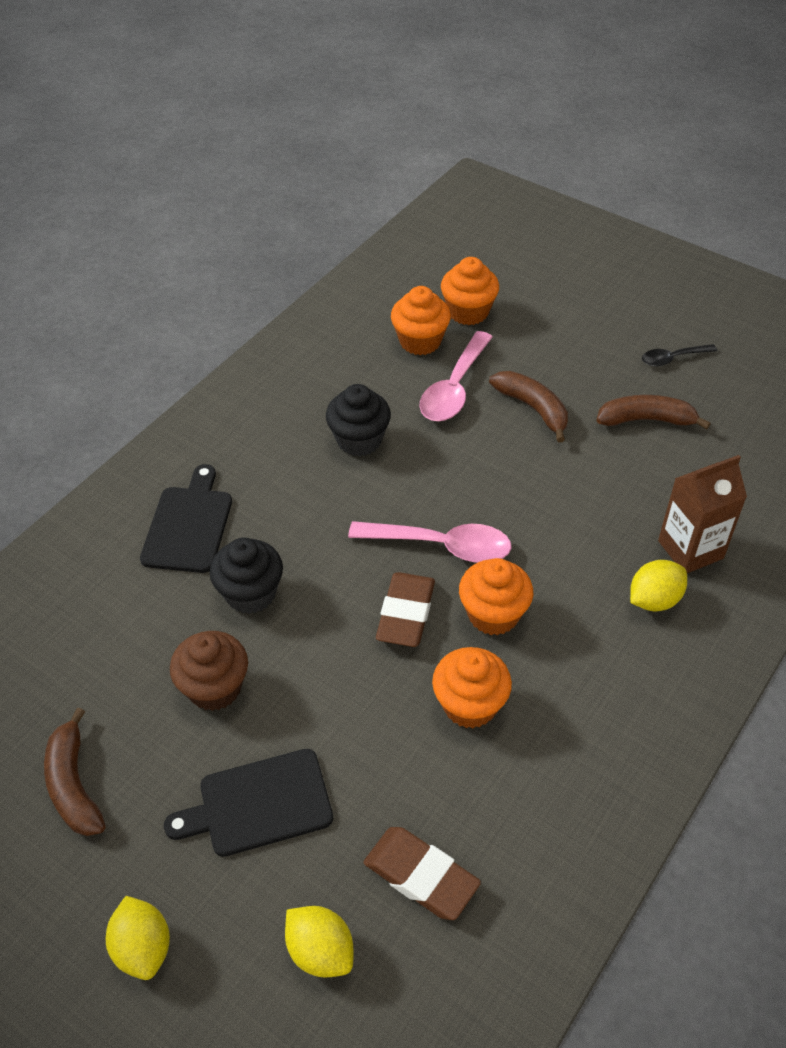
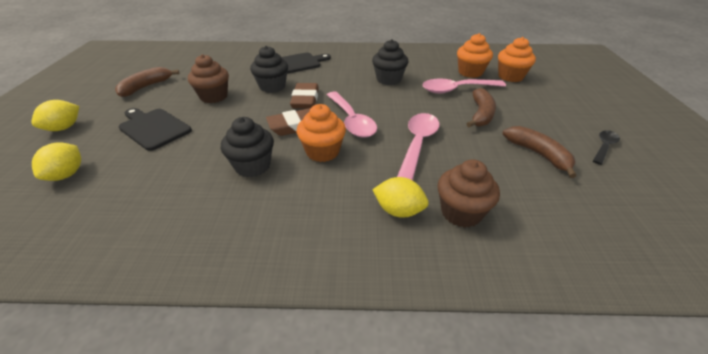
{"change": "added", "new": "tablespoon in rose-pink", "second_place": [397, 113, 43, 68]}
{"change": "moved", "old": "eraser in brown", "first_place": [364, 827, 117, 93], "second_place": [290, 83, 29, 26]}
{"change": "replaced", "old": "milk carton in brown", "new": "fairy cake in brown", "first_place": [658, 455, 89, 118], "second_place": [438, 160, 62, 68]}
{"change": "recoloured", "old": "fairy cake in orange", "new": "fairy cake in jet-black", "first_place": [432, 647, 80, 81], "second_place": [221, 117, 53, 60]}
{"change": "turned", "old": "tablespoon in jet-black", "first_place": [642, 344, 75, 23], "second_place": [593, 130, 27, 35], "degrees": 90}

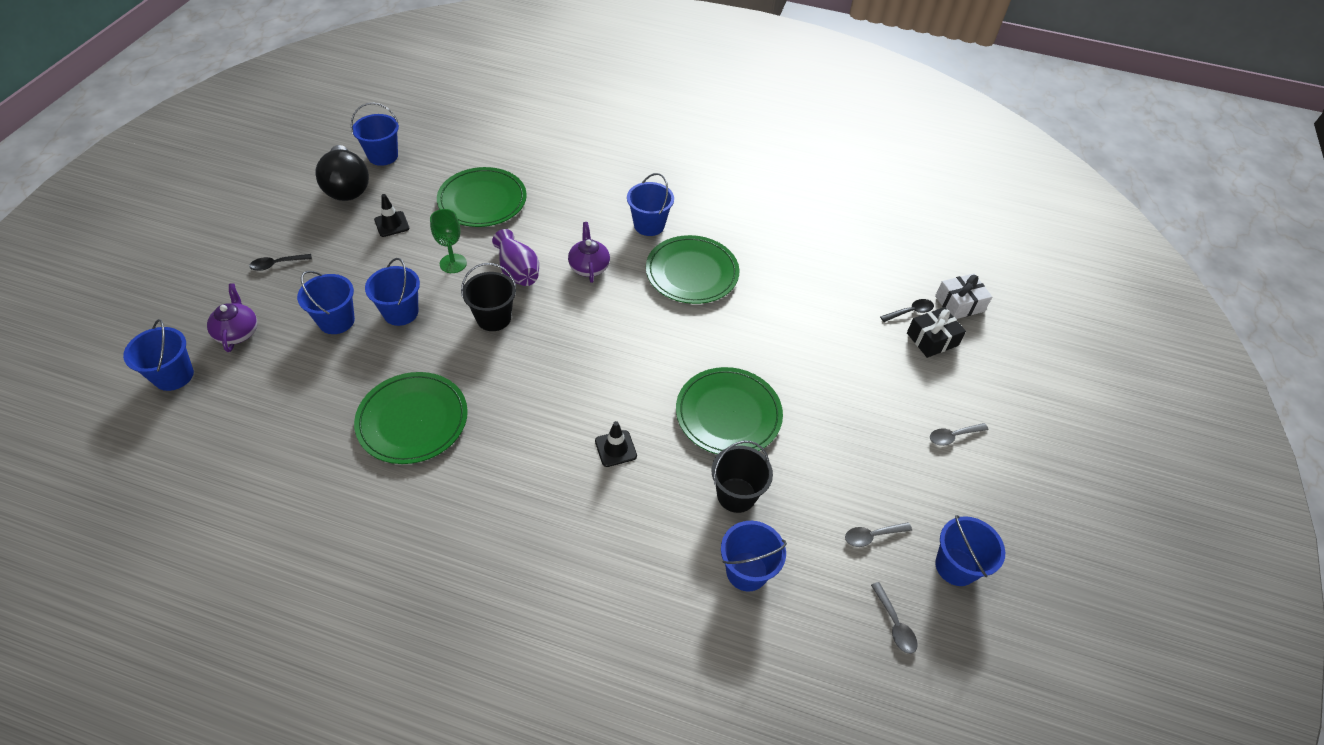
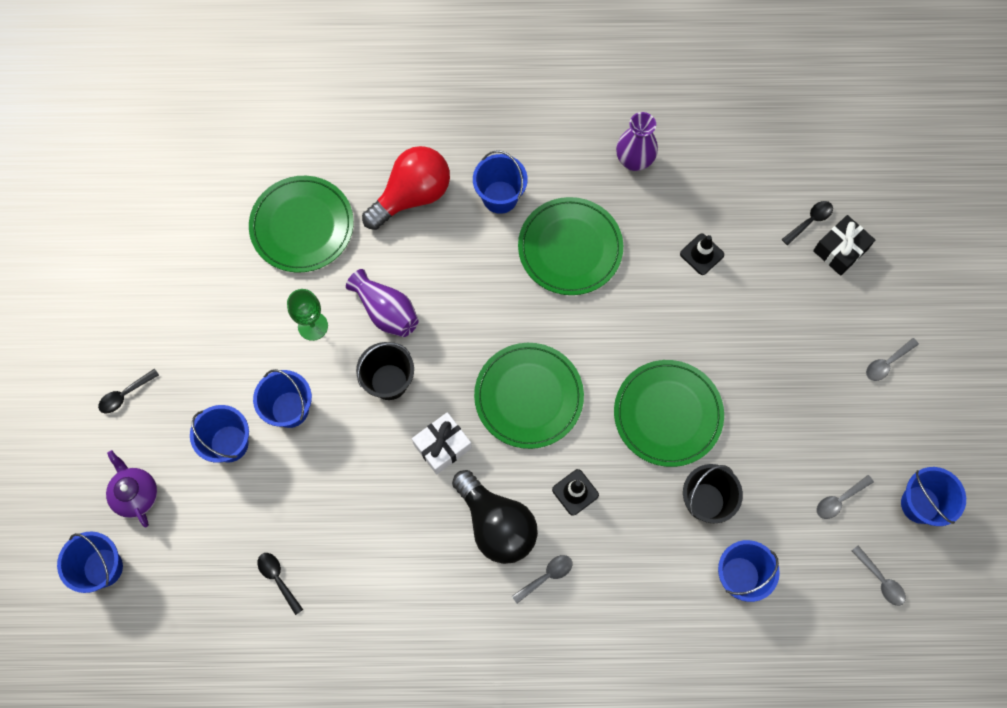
{"change": "removed", "old": "bucket in cobalt", "first_place": [351, 103, 48, 63]}
{"change": "removed", "old": "china teapot in violet", "first_place": [568, 222, 42, 61]}
{"change": "added", "new": "tablespoon in jet-black", "second_place": [257, 553, 46, 62]}
{"change": "added", "new": "bulb in crimson", "second_place": [362, 146, 88, 84]}
{"change": "added", "new": "tablespoon in gray", "second_place": [512, 555, 61, 48]}
{"change": "added", "new": "vase in violet", "second_place": [616, 112, 42, 59]}
{"change": "moved", "old": "bulb in jet-black", "first_place": [315, 145, 54, 56], "second_place": [452, 470, 86, 94]}
{"change": "moved", "old": "flat dish in leaf-green", "first_place": [354, 372, 114, 92], "second_place": [474, 343, 110, 106]}
{"change": "moved", "old": "road cone in jet-black", "first_place": [374, 194, 35, 43], "second_place": [680, 234, 44, 41]}
{"change": "moved", "old": "present in pure white", "first_place": [935, 273, 57, 46], "second_place": [412, 412, 60, 62]}

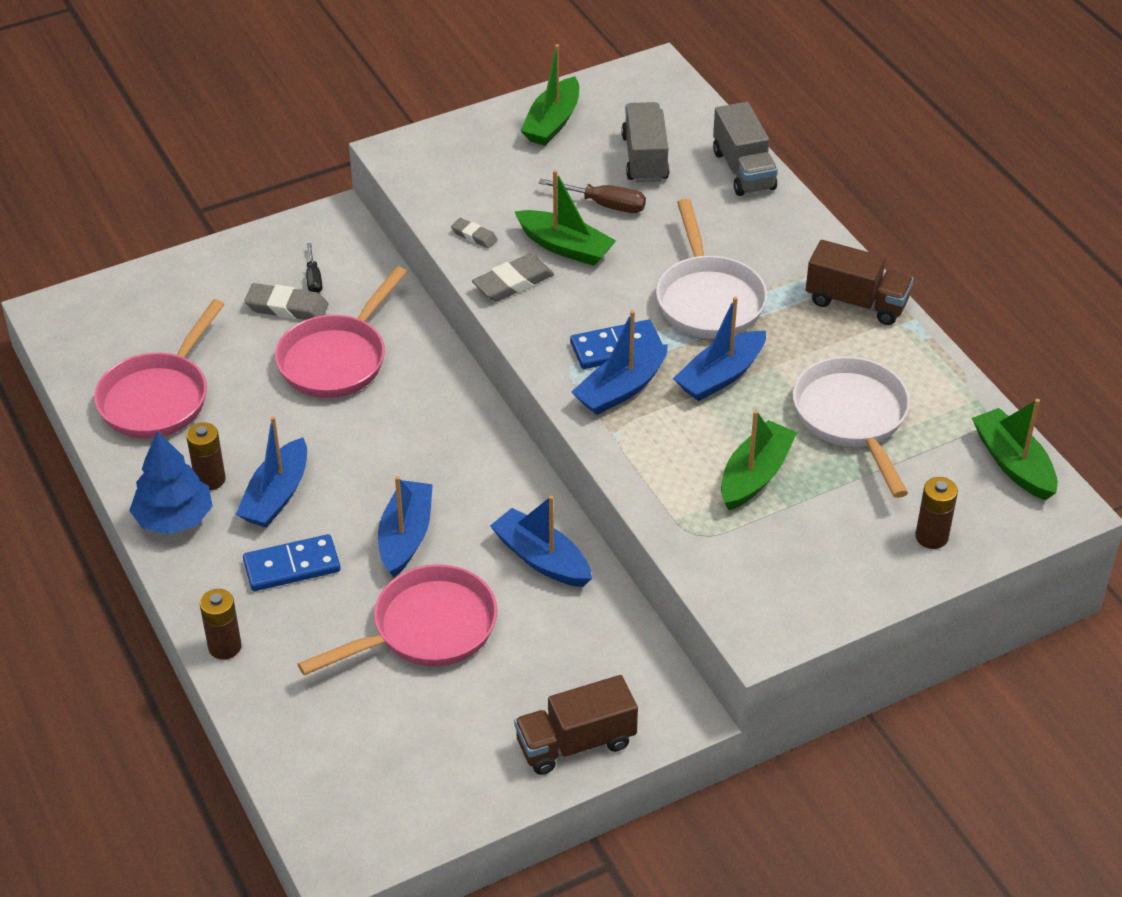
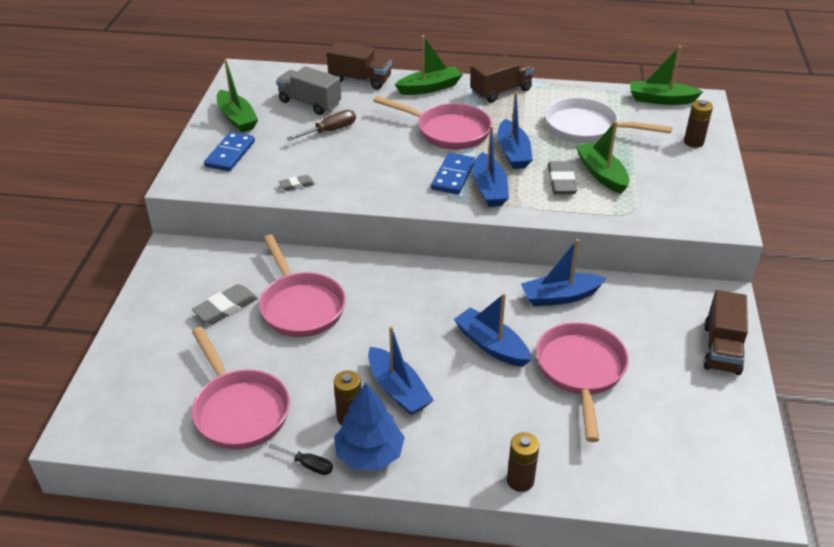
{"change": "moved", "old": "domino tile in cobalt", "first_place": [243, 534, 98, 57], "second_place": [204, 132, 51, 39]}
{"change": "moved", "old": "screwdriver in jet-black", "first_place": [306, 243, 16, 50], "second_place": [269, 444, 64, 31]}
{"change": "moved", "old": "eraser in gray", "first_place": [472, 254, 82, 48], "second_place": [548, 161, 29, 33]}
{"change": "moved", "old": "sailboat in leaf-green", "first_place": [514, 170, 102, 96], "second_place": [394, 35, 69, 60]}
{"change": "recoloured", "old": "pan in pure white", "new": "pan in rose-pink", "first_place": [656, 199, 111, 140], "second_place": [373, 96, 119, 54]}
{"change": "recoloured", "old": "lorry in gray", "new": "lorry in brown", "first_place": [713, 102, 65, 94], "second_place": [327, 42, 65, 47]}

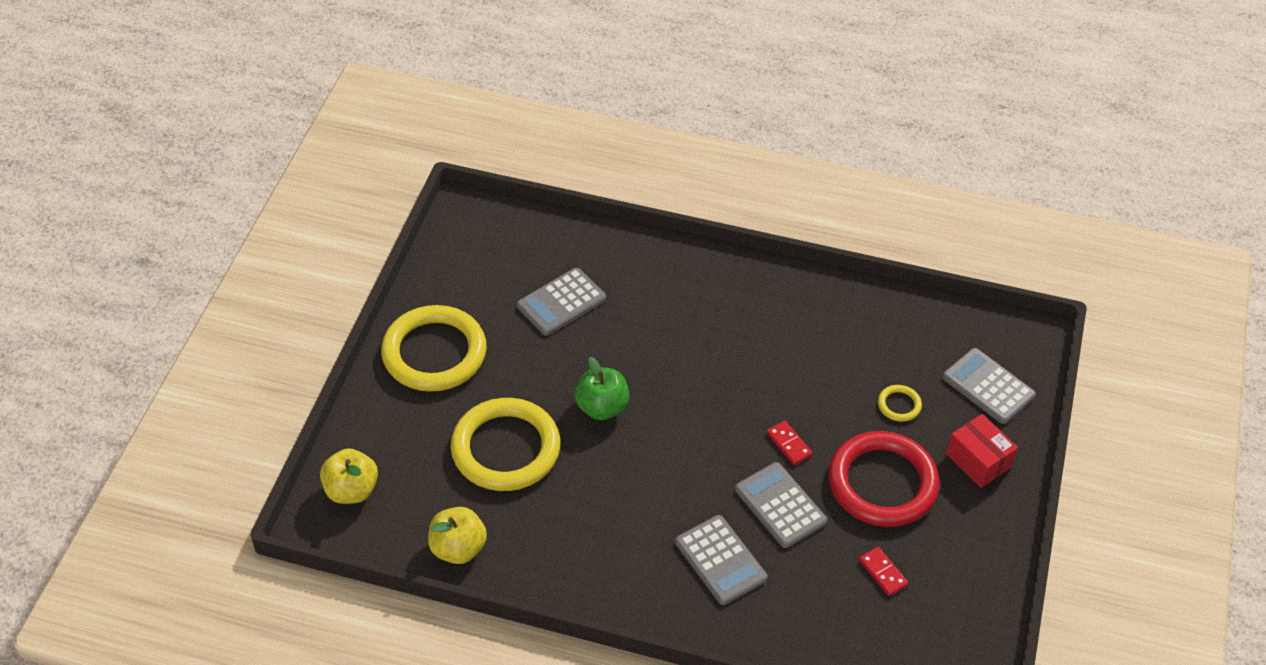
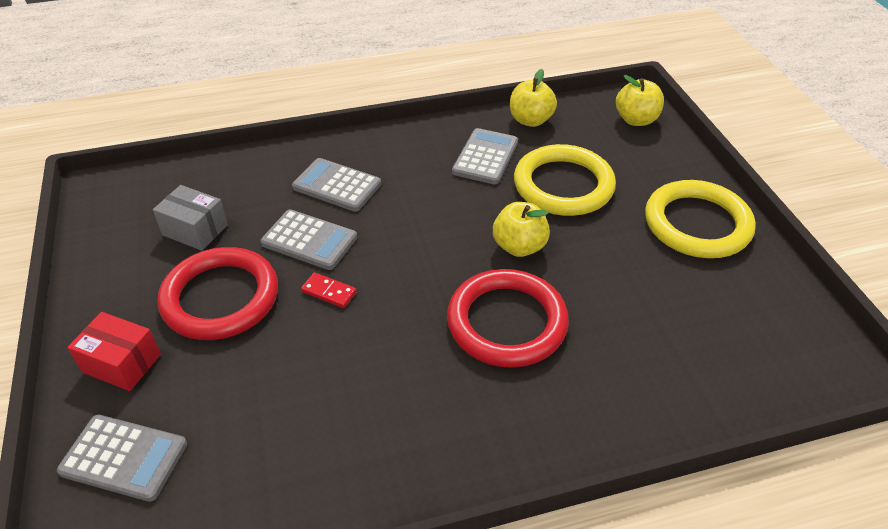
{"change": "removed", "old": "hoop in golden", "first_place": [878, 385, 44, 37]}
{"change": "added", "new": "hoop in crimson", "second_place": [447, 269, 122, 99]}
{"change": "moved", "old": "adding machine in gray", "first_place": [517, 268, 89, 68], "second_place": [452, 128, 66, 56]}
{"change": "replaced", "old": "domino tile in crimson", "new": "parcel in gray", "first_place": [859, 547, 49, 49], "second_place": [153, 185, 75, 66]}
{"change": "recoloured", "old": "apple fruit in leaf-green", "new": "apple fruit in golden", "first_place": [574, 357, 55, 63], "second_place": [493, 202, 57, 55]}

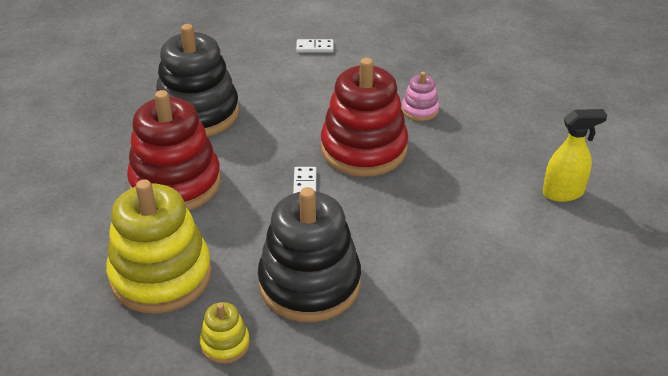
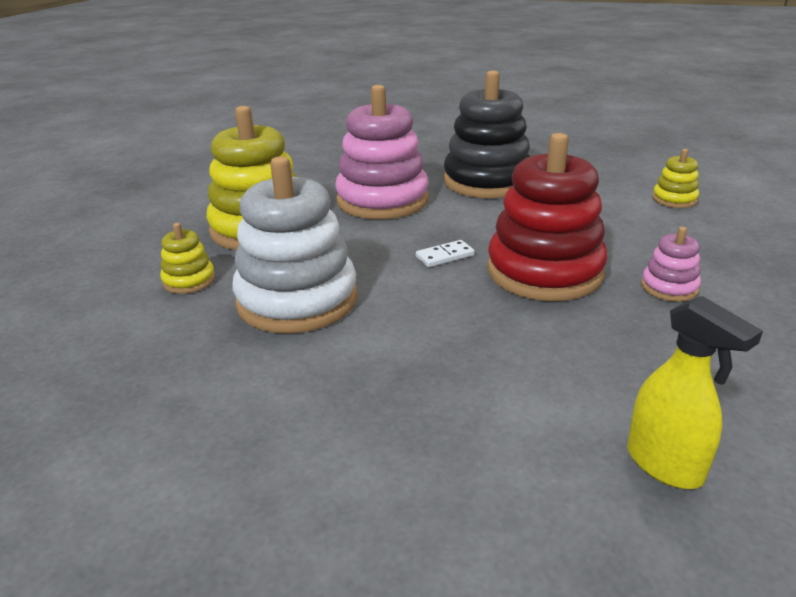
{"change": "replaced", "old": "domino tile in pure white", "new": "ring stacker in golden", "first_place": [296, 39, 38, 13], "second_place": [652, 149, 47, 59]}
{"change": "recoloured", "old": "ring stacker in crimson", "new": "ring stacker in rose-pink", "first_place": [127, 90, 94, 121], "second_place": [335, 85, 94, 134]}
{"change": "recoloured", "old": "ring stacker in jet-black", "new": "ring stacker in pure white", "first_place": [258, 187, 103, 135], "second_place": [232, 156, 126, 178]}

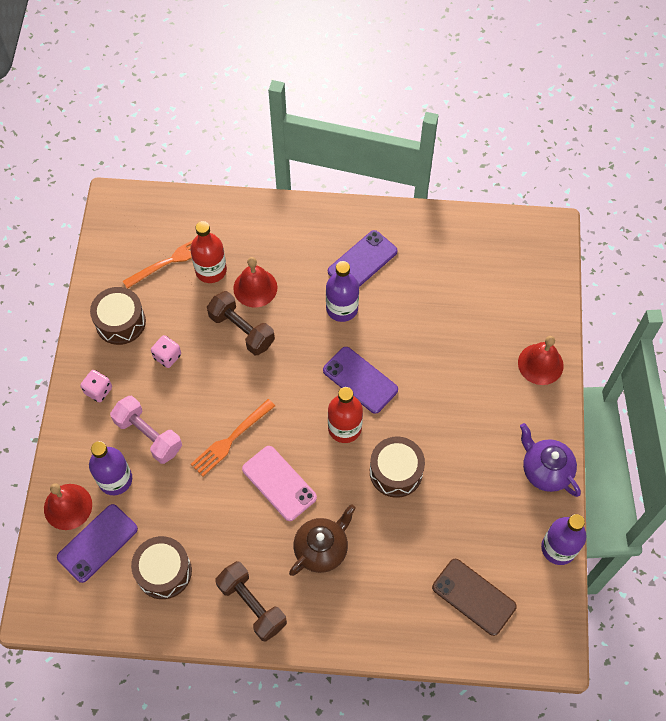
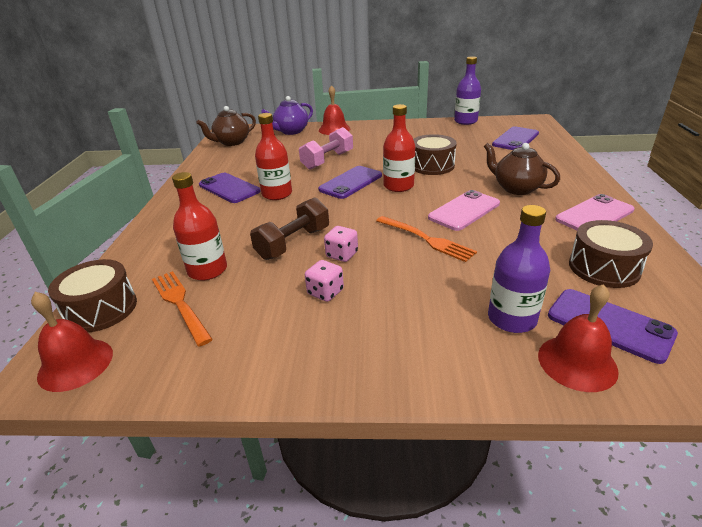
{"change": "added", "new": "china teapot in brown", "second_place": [196, 106, 60, 40]}
{"change": "moved", "old": "dice in rose-pink", "first_place": [80, 370, 32, 32], "second_place": [324, 226, 34, 36]}
{"change": "moved", "old": "drum in brown", "first_place": [90, 287, 56, 58], "second_place": [48, 259, 89, 74]}
{"change": "moved", "old": "dumbbell in rose-pink", "first_place": [110, 396, 72, 68], "second_place": [299, 127, 54, 43]}
{"change": "moved", "old": "hand bell in crimson", "first_place": [233, 257, 44, 51], "second_place": [31, 292, 82, 100]}
{"change": "moved", "old": "china teapot in violet", "first_place": [520, 423, 61, 74], "second_place": [261, 96, 52, 39]}
{"change": "replaced", "old": "dumbbell in brown", "new": "mobile phone in rose-pink", "first_place": [215, 561, 72, 81], "second_place": [555, 194, 79, 36]}
{"change": "recoloured", "old": "bottle in violet", "new": "bottle in crimson", "first_place": [326, 261, 33, 61], "second_place": [255, 113, 37, 87]}
{"change": "recoloured", "old": "mobile phone in brown", "new": "mobile phone in violet", "first_place": [432, 559, 85, 77], "second_place": [492, 126, 47, 24]}

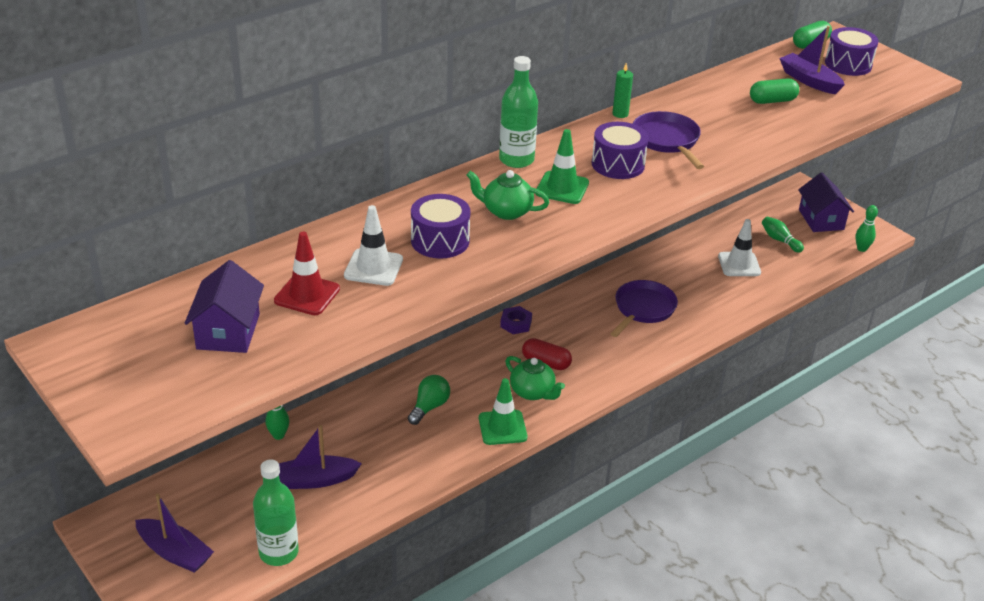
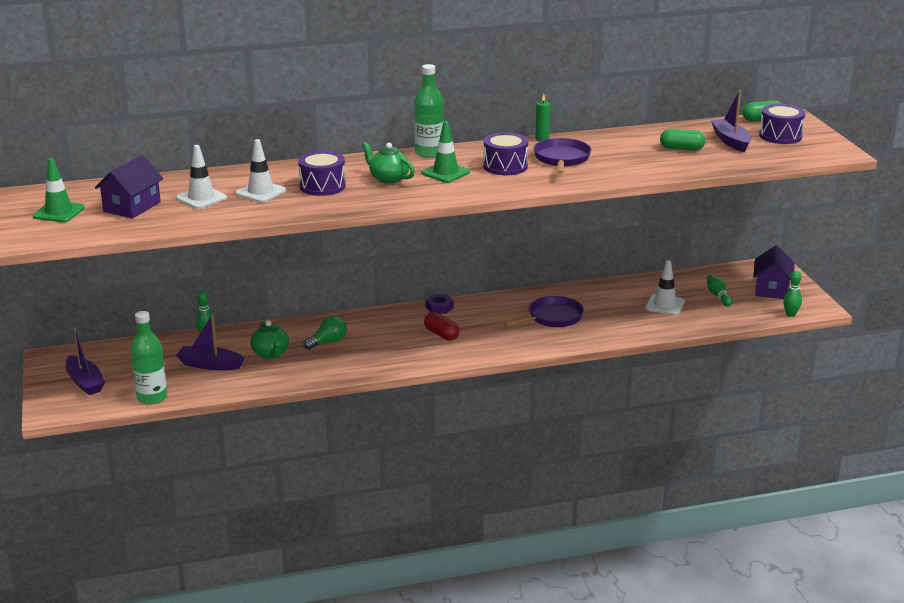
{"change": "moved", "old": "road cone in leaf-green", "first_place": [479, 378, 48, 67], "second_place": [33, 158, 52, 64]}
{"change": "moved", "old": "china teapot in leaf-green", "first_place": [505, 356, 60, 44], "second_place": [250, 320, 39, 39]}
{"change": "recoloured", "old": "road cone in crimson", "new": "road cone in pure white", "first_place": [274, 232, 66, 83], "second_place": [176, 145, 51, 64]}

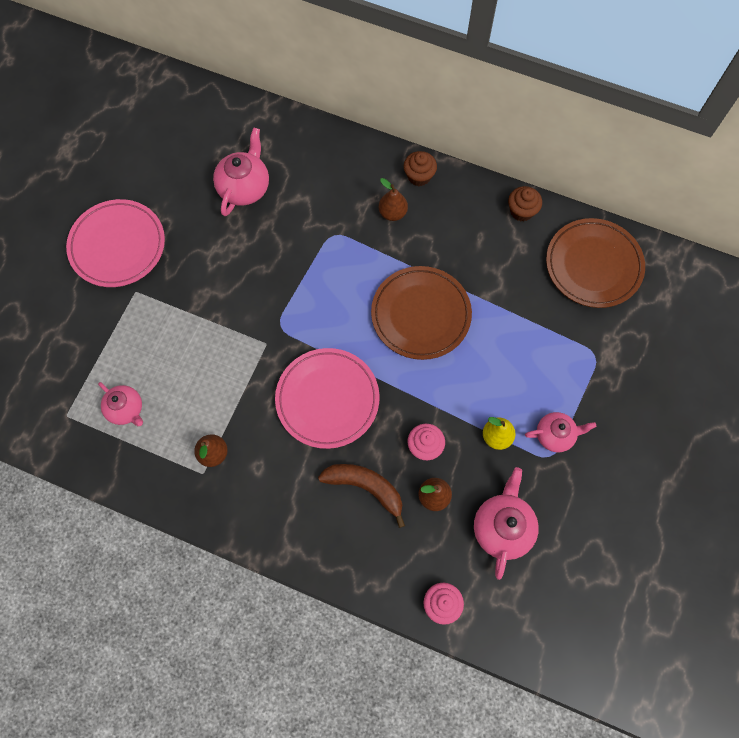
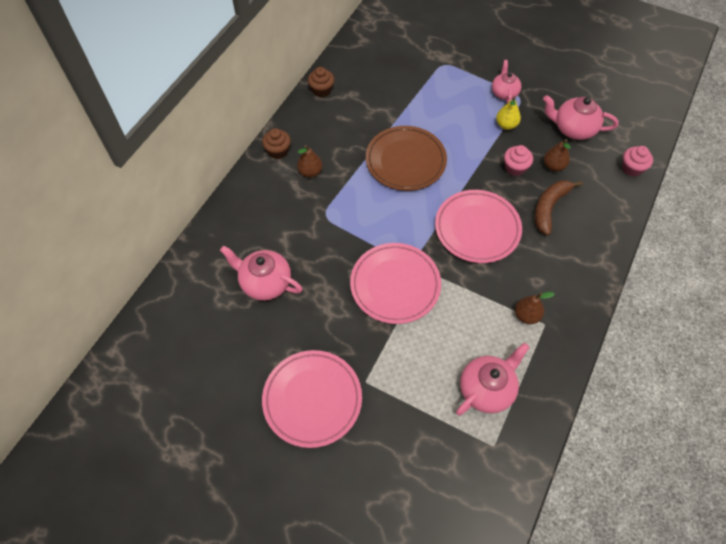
{"change": "removed", "old": "flat dish in brown", "first_place": [546, 218, 99, 90]}
{"change": "added", "new": "flat dish in rose-pink", "second_place": [350, 243, 91, 81]}
{"change": "resized", "old": "china teapot in rose-pink", "first_place": [98, 382, 45, 44], "second_place": [456, 343, 74, 73], "factor": 1.51}

